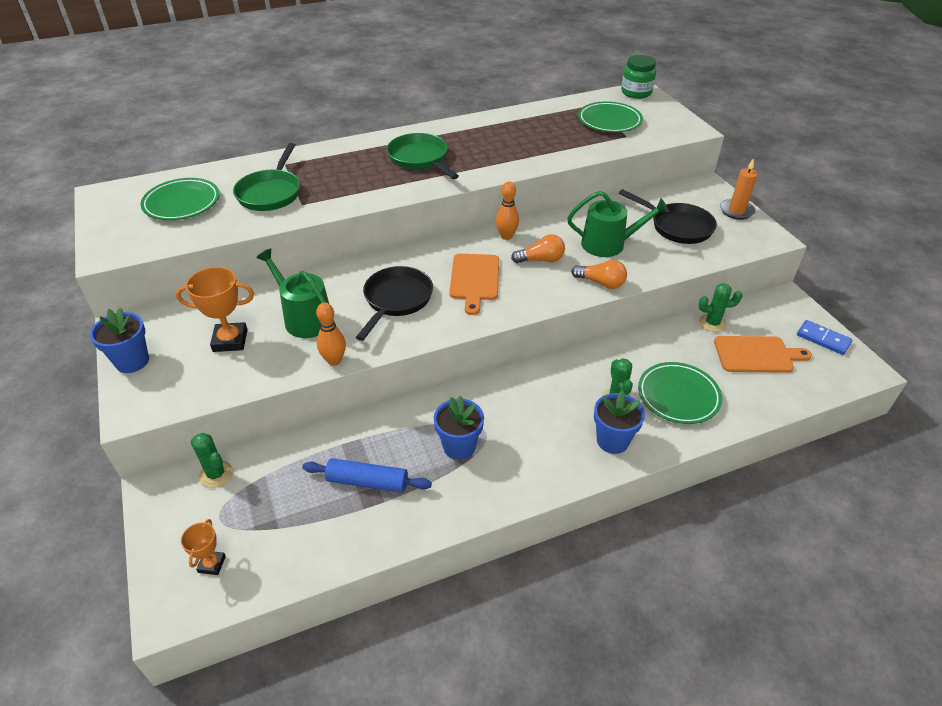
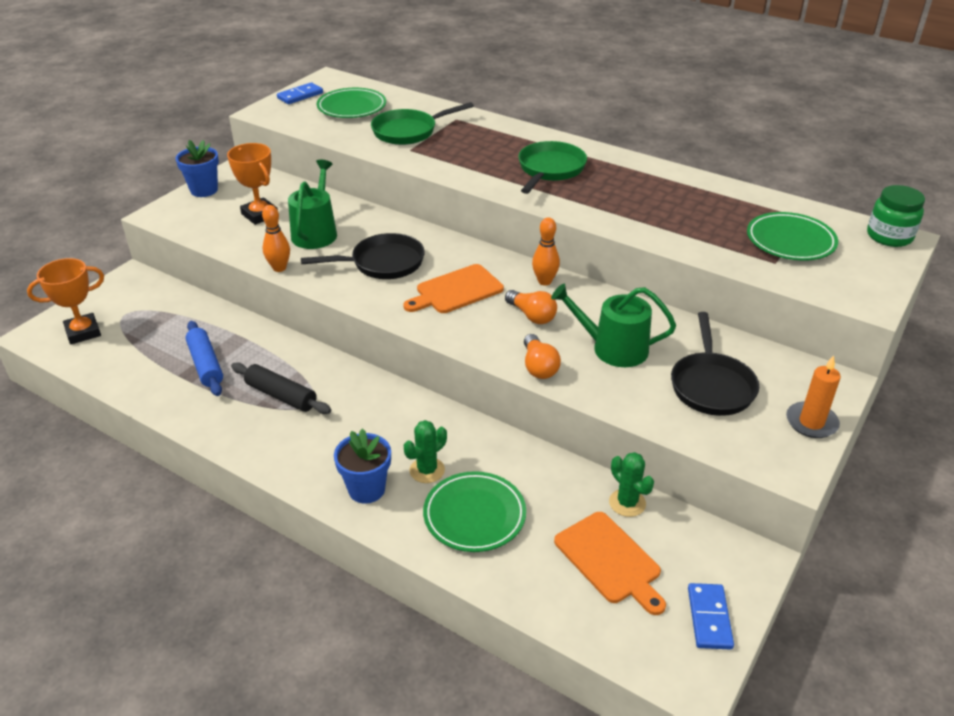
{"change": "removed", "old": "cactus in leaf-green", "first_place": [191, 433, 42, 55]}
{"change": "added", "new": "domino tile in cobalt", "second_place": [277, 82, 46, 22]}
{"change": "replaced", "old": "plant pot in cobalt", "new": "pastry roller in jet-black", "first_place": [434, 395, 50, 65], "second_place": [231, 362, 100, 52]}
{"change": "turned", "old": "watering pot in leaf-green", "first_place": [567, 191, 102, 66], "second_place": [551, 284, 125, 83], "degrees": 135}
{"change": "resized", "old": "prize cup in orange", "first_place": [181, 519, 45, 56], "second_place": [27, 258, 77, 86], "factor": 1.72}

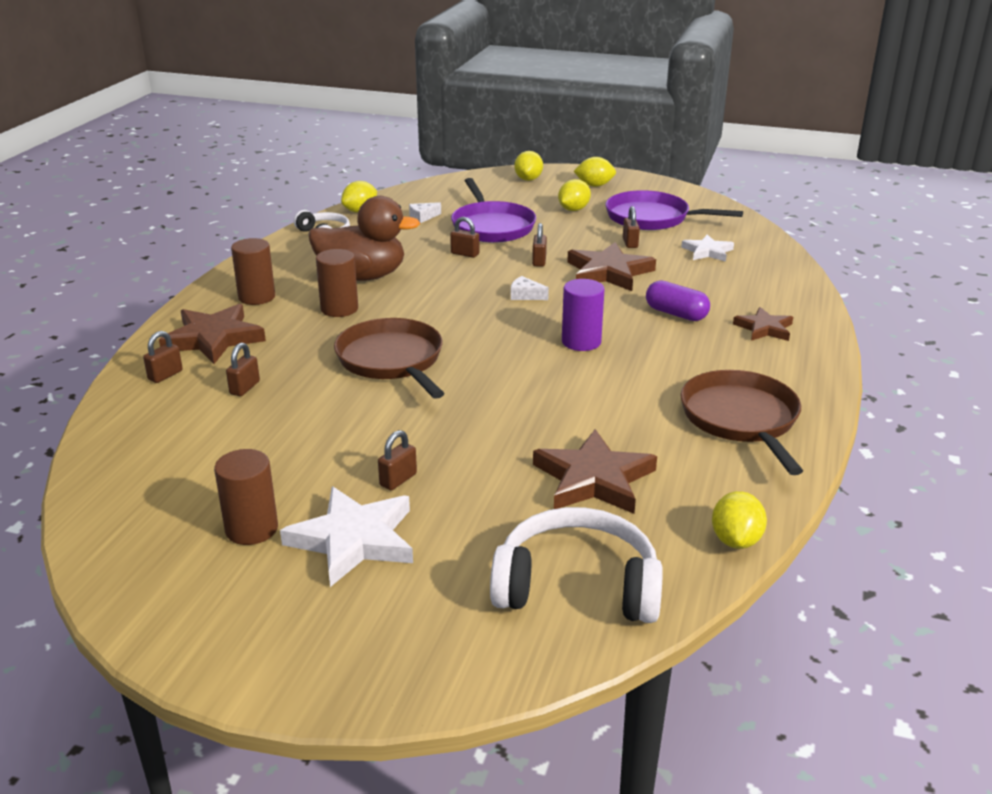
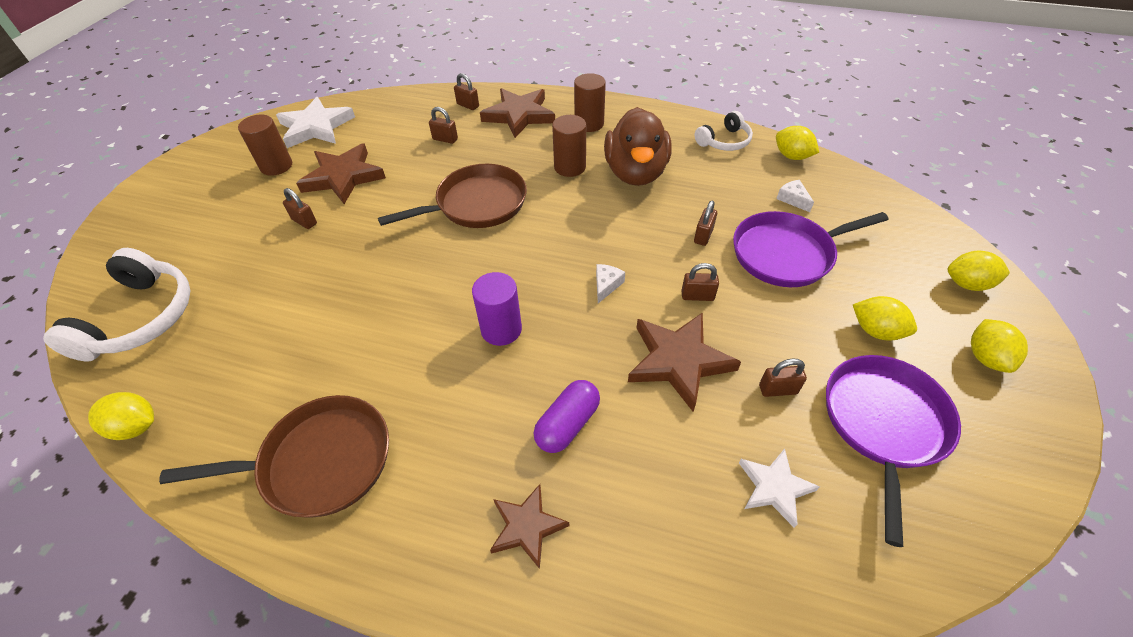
{"change": "moved", "old": "star in pure white", "first_place": [280, 486, 133, 101], "second_place": [276, 97, 79, 51]}
{"change": "moved", "old": "star in brown", "first_place": [533, 429, 124, 85], "second_place": [296, 143, 90, 61]}

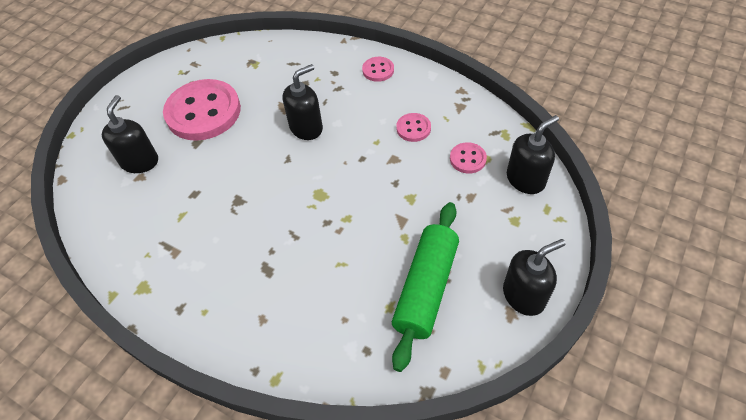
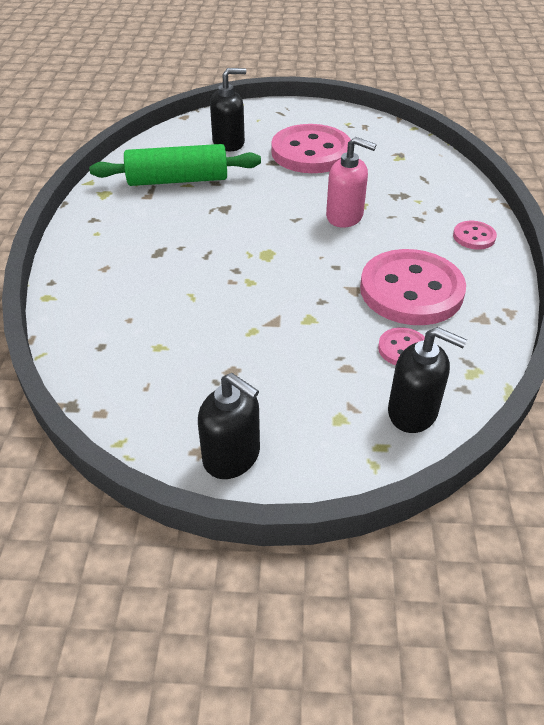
{"change": "moved", "old": "pastry roller in leaf-green", "first_place": [392, 202, 67, 170], "second_place": [89, 144, 172, 42]}
{"change": "recoloured", "old": "pump bottle in jet-black", "new": "pump bottle in rose-pink", "first_place": [283, 64, 40, 76], "second_place": [326, 137, 51, 91]}
{"change": "resized", "old": "shirt button in rose-pink", "first_place": [396, 113, 35, 29], "second_place": [360, 249, 106, 76], "factor": 2.25}

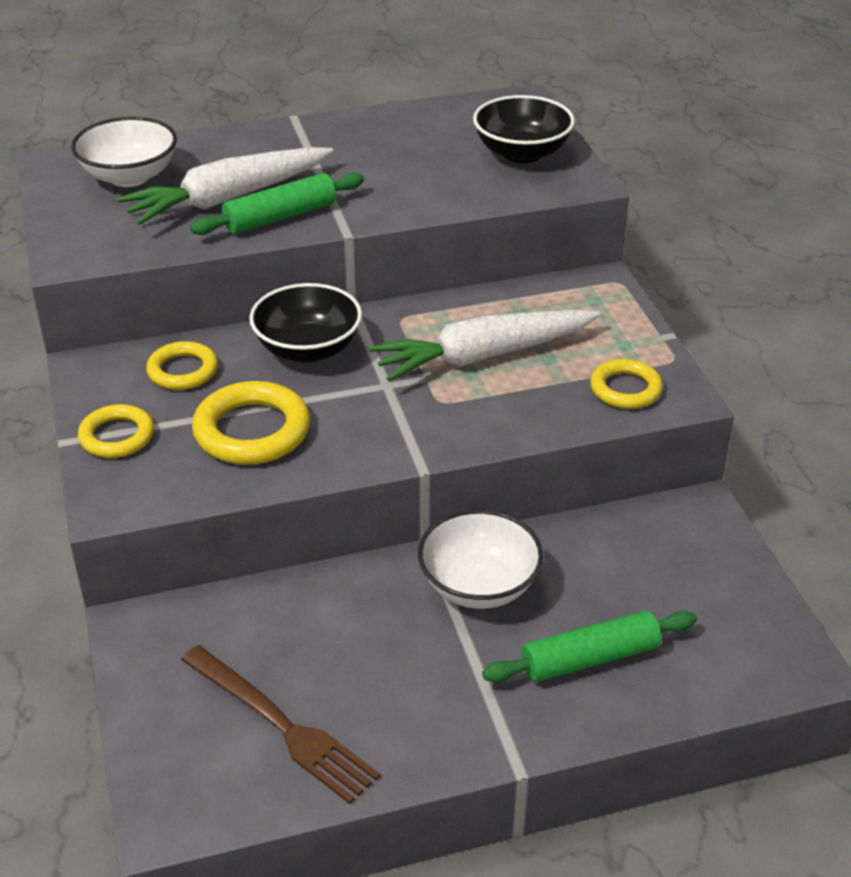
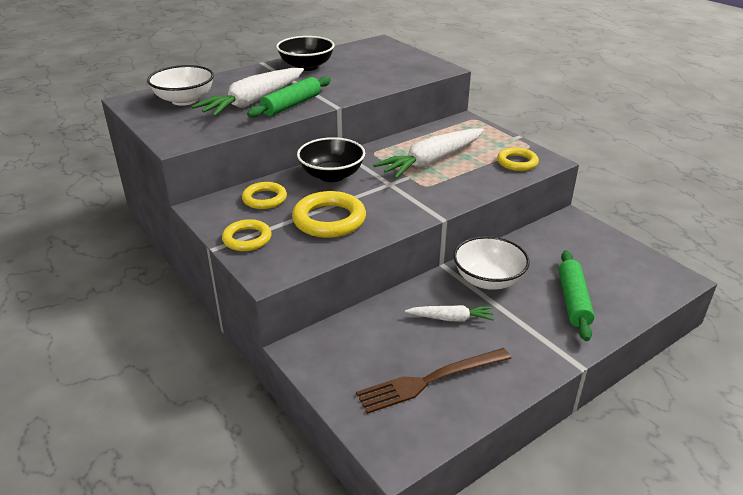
{"change": "added", "new": "toy carrot in pure white", "second_place": [405, 305, 89, 17]}
{"change": "moved", "old": "deep dish in jet-black", "first_place": [473, 95, 102, 68], "second_place": [276, 36, 59, 35]}
{"change": "turned", "old": "table fork in brown", "first_place": [181, 645, 199, 159], "second_place": [356, 348, 155, 66], "degrees": 135}
{"change": "turned", "old": "pastry roller in leaf-green", "first_place": [482, 610, 215, 73], "second_place": [558, 250, 37, 91], "degrees": -45}

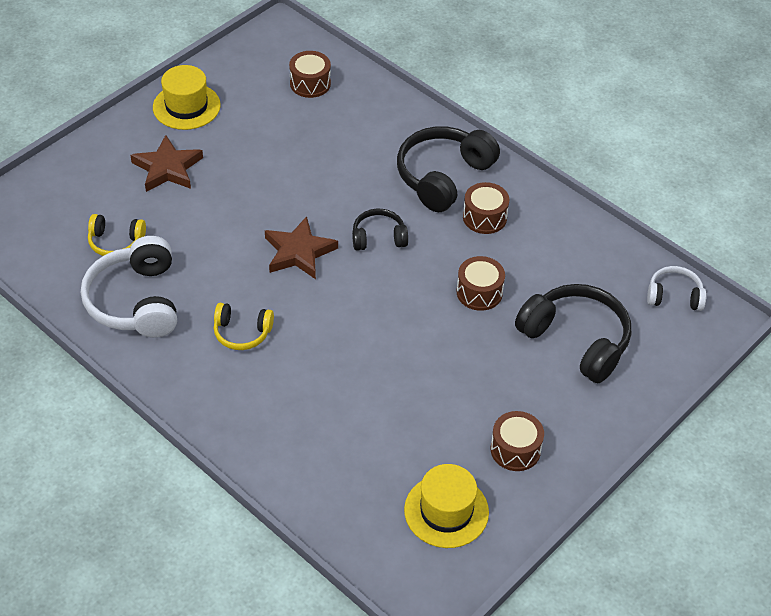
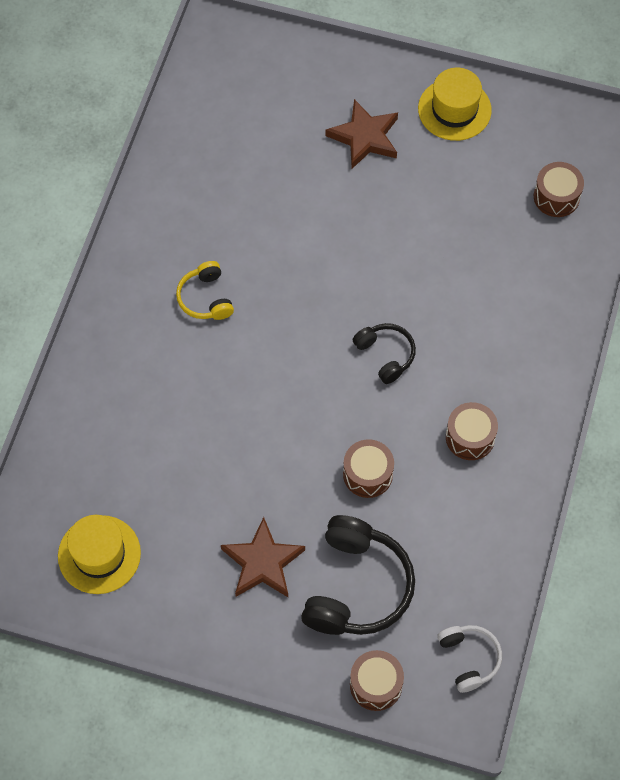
{"change": "removed", "old": "headset in pure white", "first_place": [81, 236, 96, 102]}
{"change": "removed", "old": "headset in golden", "first_place": [88, 214, 58, 42]}
{"change": "removed", "old": "headset in jet-black", "first_place": [397, 126, 103, 86]}
{"change": "moved", "old": "star in brown", "first_place": [265, 216, 73, 63], "second_place": [221, 517, 84, 80]}
{"change": "moved", "old": "drum in brown", "first_place": [491, 411, 53, 60], "second_place": [350, 650, 54, 61]}

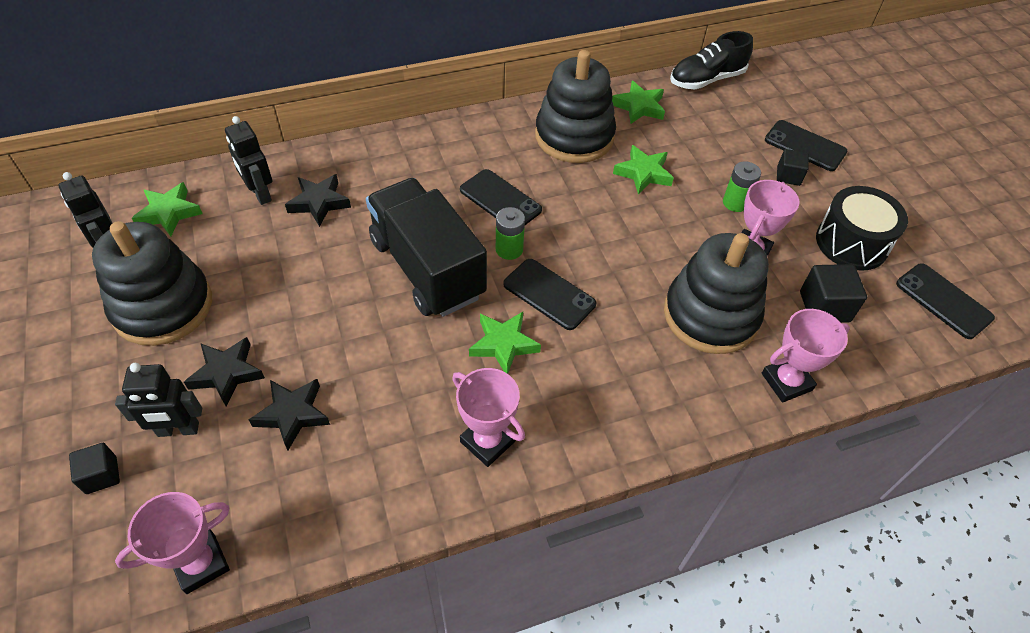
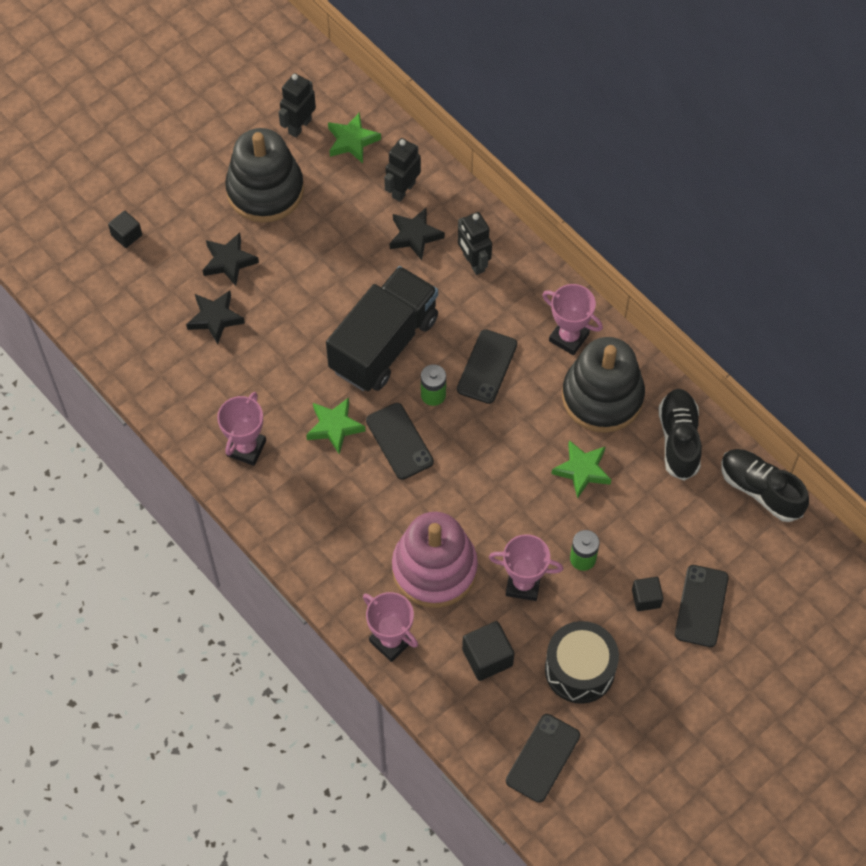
{"change": "moved", "old": "robot figure in jet-black", "first_place": [115, 363, 87, 74], "second_place": [458, 212, 34, 63]}
{"change": "moved", "old": "prize cup in rose-pink", "first_place": [115, 492, 115, 102], "second_place": [542, 284, 61, 71]}
{"change": "replaced", "old": "star in leaf-green", "new": "shoe in jet-black", "first_place": [612, 81, 53, 43], "second_place": [659, 389, 43, 92]}
{"change": "recoloured", "old": "ring stacker in jet-black", "new": "ring stacker in rose-pink", "first_place": [664, 233, 105, 121], "second_place": [392, 512, 86, 96]}
{"change": "turned", "old": "mobile phone in jet-black", "first_place": [503, 259, 93, 71], "second_place": [366, 403, 68, 77], "degrees": -45}

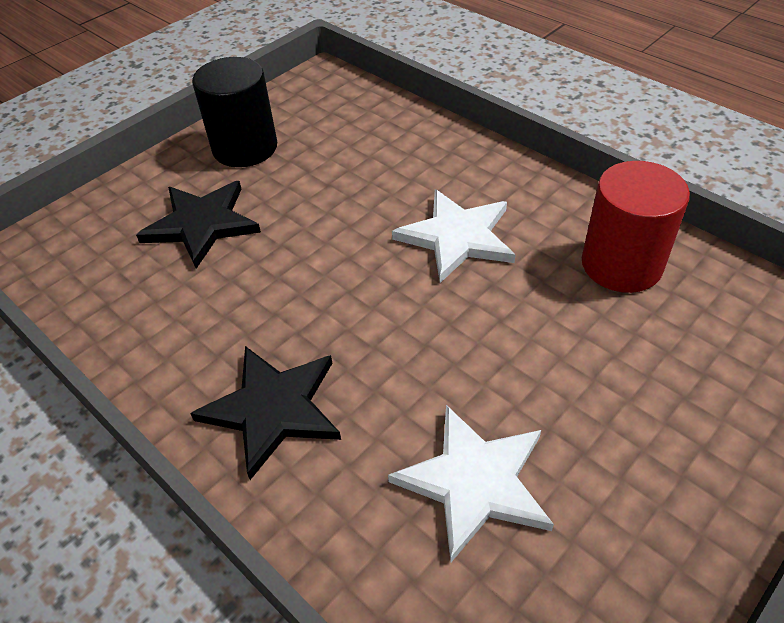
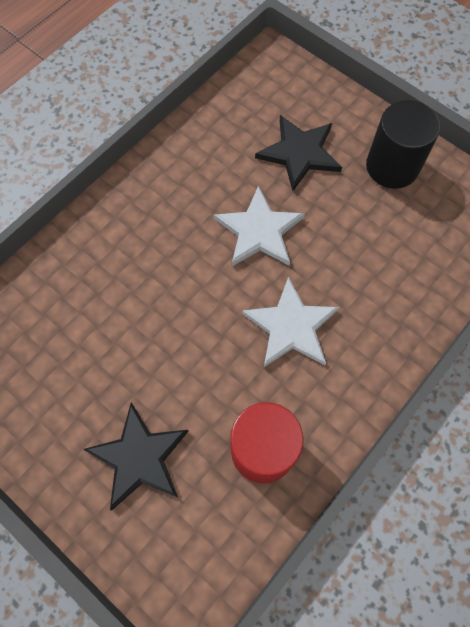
{"change": "moved", "old": "star in jet-black", "first_place": [190, 346, 151, 134], "second_place": [83, 403, 106, 107]}
{"change": "moved", "old": "star in pure white", "first_place": [388, 405, 166, 157], "second_place": [214, 186, 91, 80]}

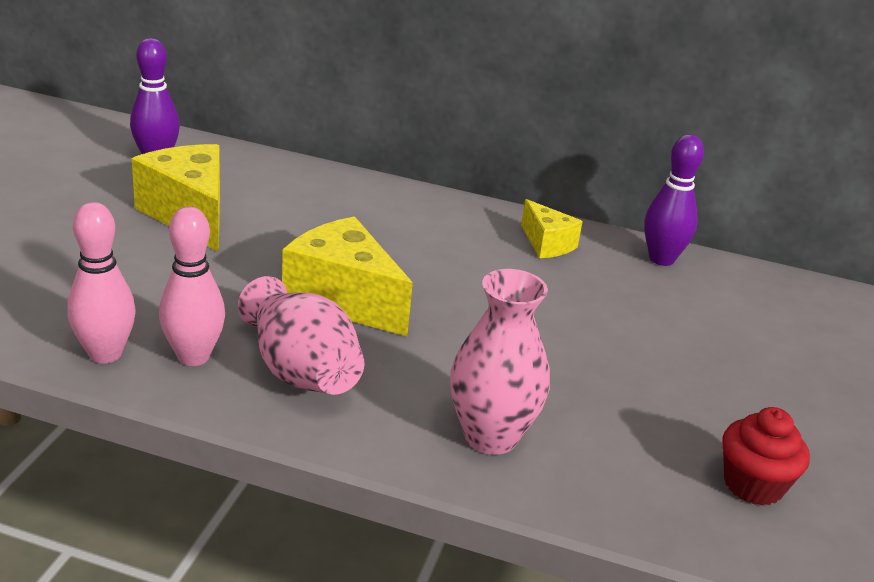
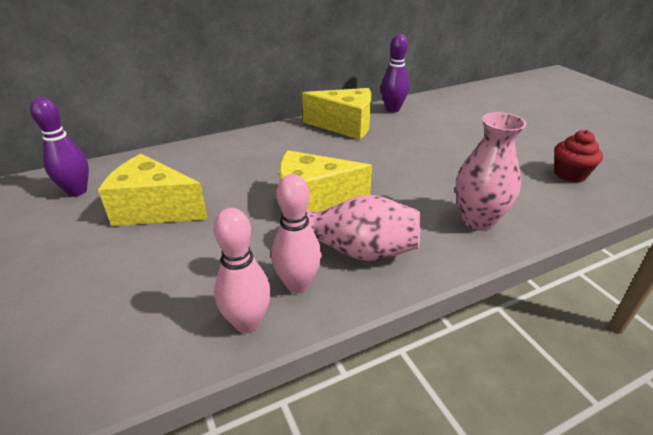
{"change": "resized", "old": "cheese wedge in golden", "first_place": [521, 199, 62, 59], "second_place": [302, 88, 69, 52], "factor": 1.79}

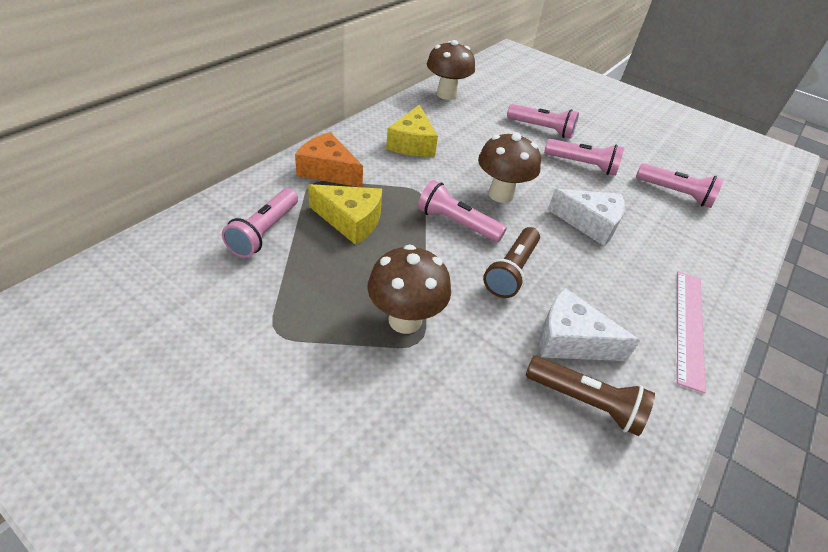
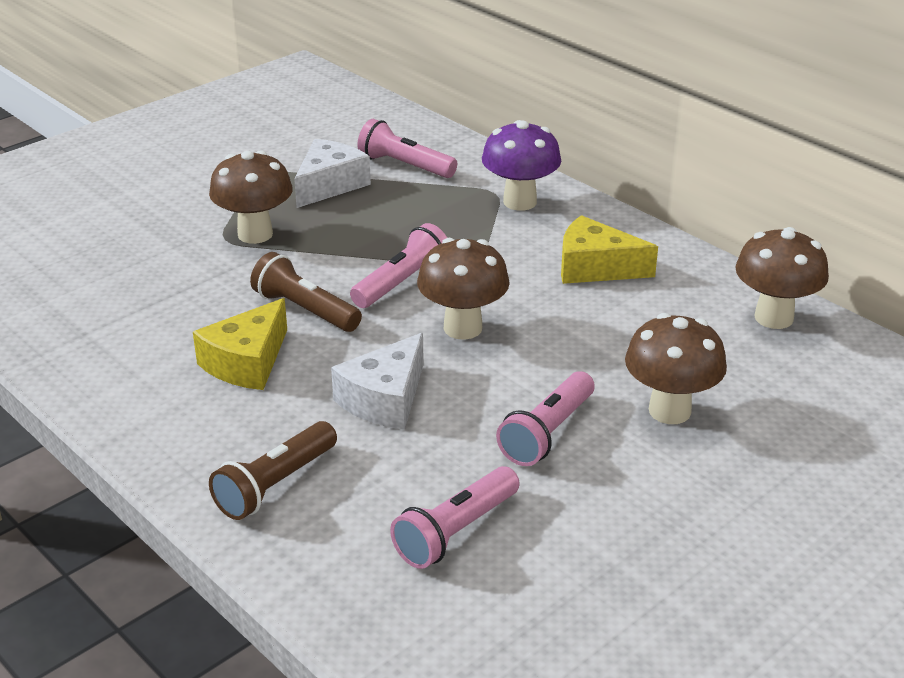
{"change": "removed", "old": "ruler in rose-pink", "first_place": [677, 271, 29, 122]}
{"change": "moved", "old": "cheese wedge in golden", "first_place": [308, 184, 74, 61], "second_place": [193, 298, 94, 92]}
{"change": "moved", "old": "torch in brown", "first_place": [526, 356, 129, 80], "second_place": [209, 421, 128, 99]}
{"change": "moved", "old": "cheese wedge in pure white", "first_place": [539, 288, 101, 73], "second_place": [294, 139, 77, 69]}
{"change": "replaced", "old": "cheese wedge in orange", "new": "toadstool in violet", "first_place": [295, 132, 68, 55], "second_place": [482, 120, 79, 91]}
{"change": "replaced", "old": "torch in rose-pink", "new": "toadstool in brown", "first_place": [507, 104, 72, 34], "second_place": [625, 313, 102, 111]}

